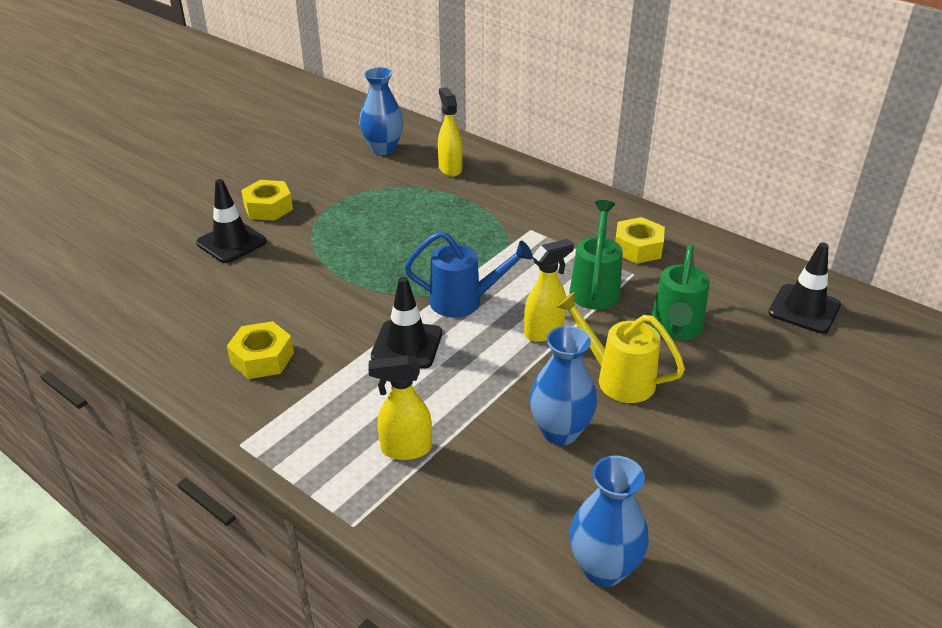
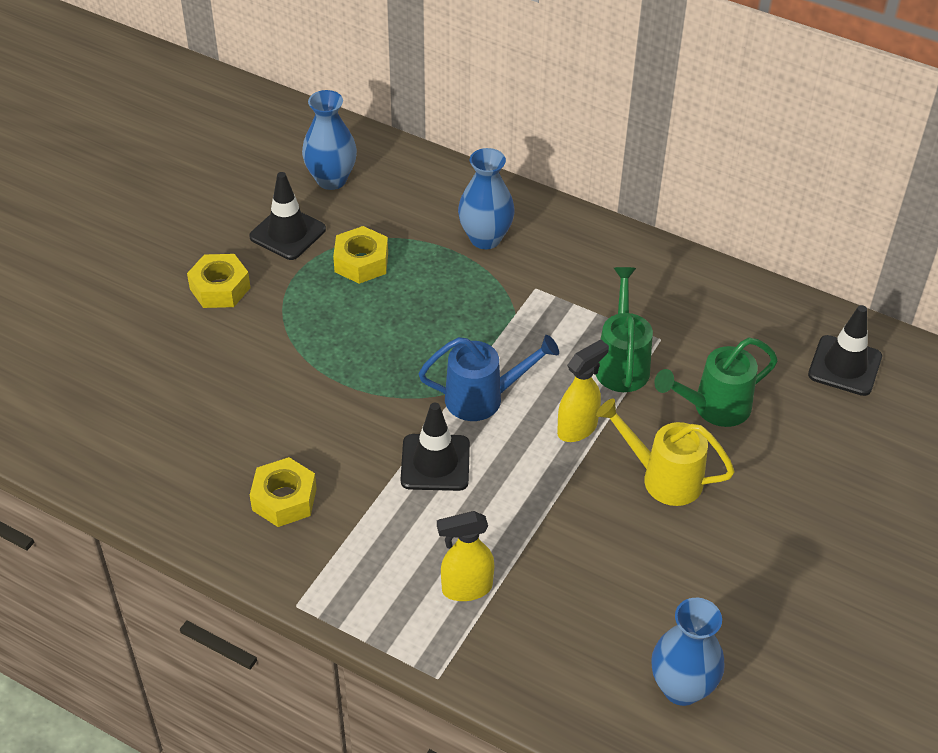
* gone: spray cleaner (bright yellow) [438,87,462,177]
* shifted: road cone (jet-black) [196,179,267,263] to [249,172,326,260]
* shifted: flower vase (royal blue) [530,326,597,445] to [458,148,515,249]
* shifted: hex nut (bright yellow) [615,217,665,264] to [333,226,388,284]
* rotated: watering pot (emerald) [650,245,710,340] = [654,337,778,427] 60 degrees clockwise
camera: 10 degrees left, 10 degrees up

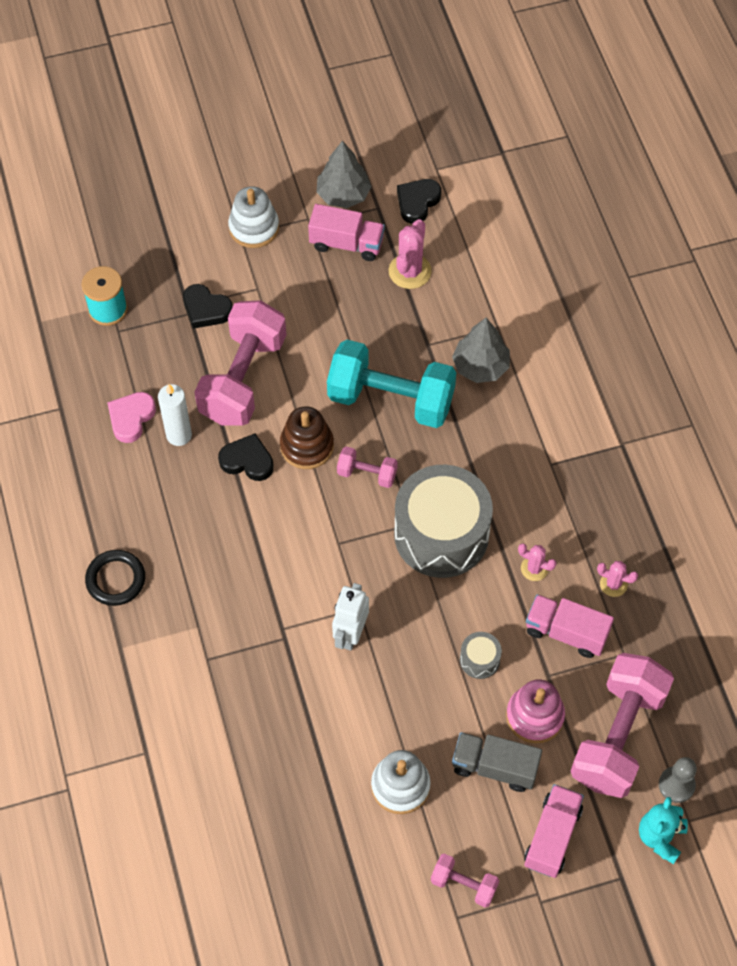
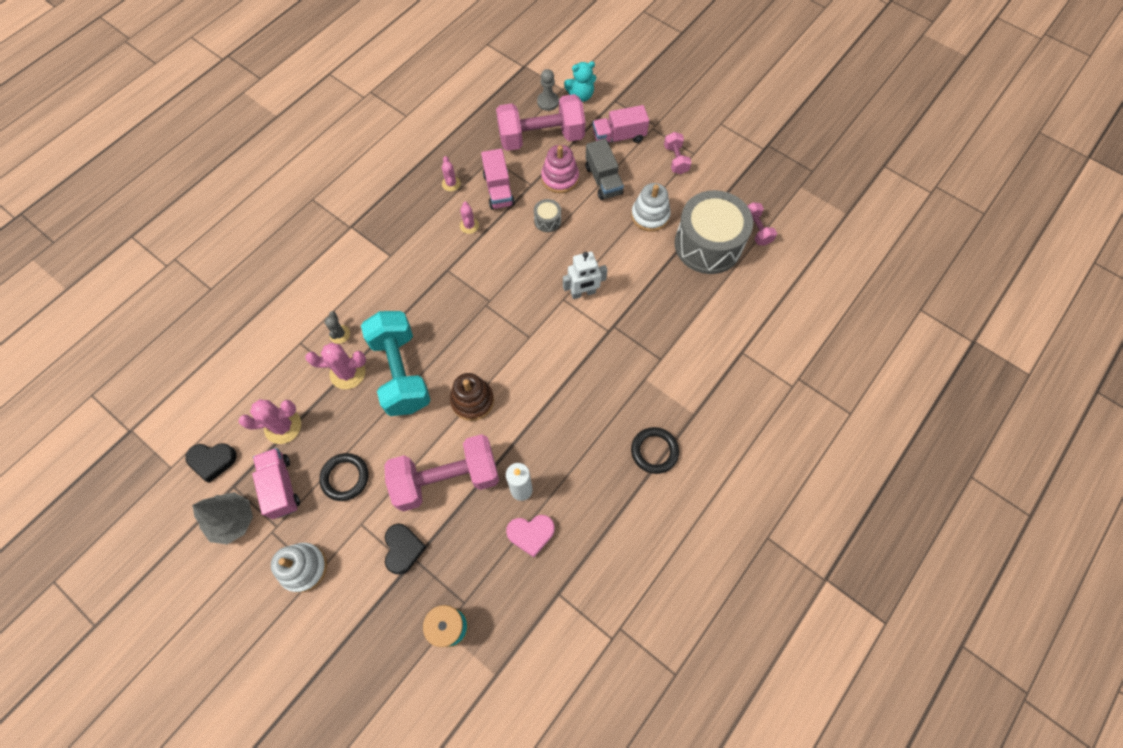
* gone: love heart (jet-black) [218,434,274,481]
* new: cactus (rose-pink) [305,343,366,389]
* new: hoop (jet-black) [319,453,369,501]
* shifted: free weight (rose-pink) [337,446,398,488] to [747,202,777,245]
* shifted: drum (ash-grey) [394,465,493,578] to [674,190,753,274]
* swapped: tree (ash-grey) [452,318,510,383] to cactus (ash-grey) [324,311,350,344]
camera: 125 degrees left, 5 degrees up

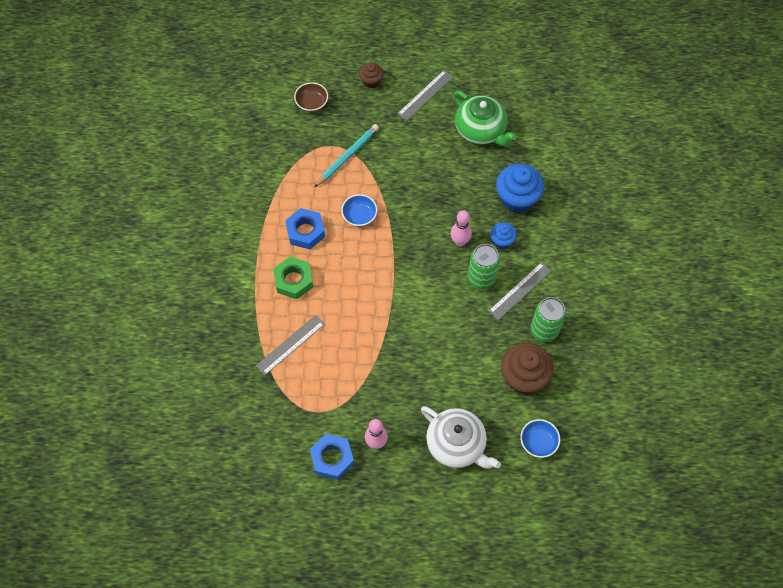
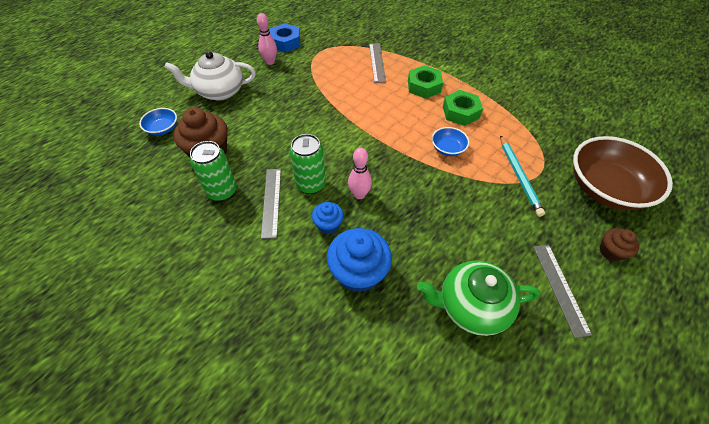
* repainted: hex nut (royal blue) [285,208,325,249] to hex nut (emerald) [443,90,483,126]
* scaled: serving bowl (dark brown) [294,82,328,112] = [573,136,673,210] x2.21
camera: 130 degrees right, 10 degrees down

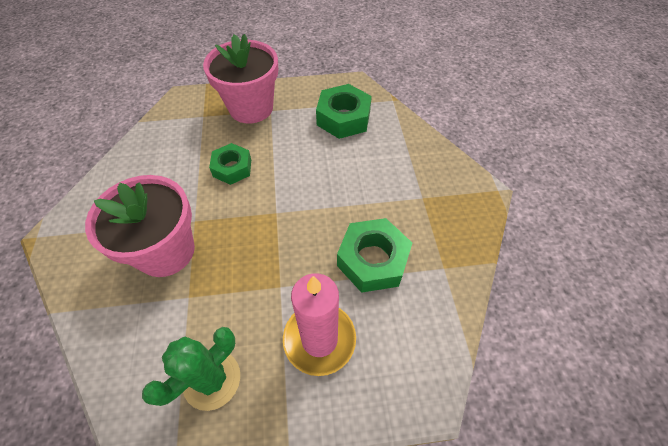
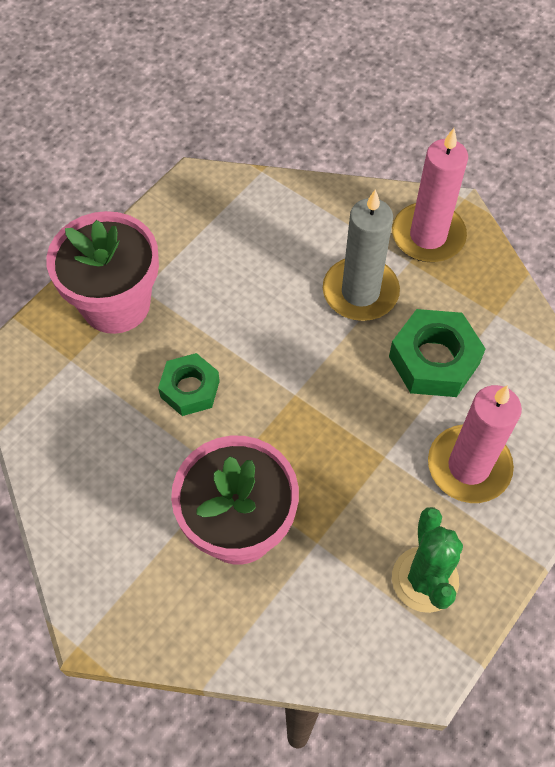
* gone: hex nut (emerald) [316,84,372,139]
* new: wax candle (ash-grey) [323,189,400,321]
* new: wax candle (rose-pink) [392,128,468,262]
camera: 45 degrees left, 5 degrees up

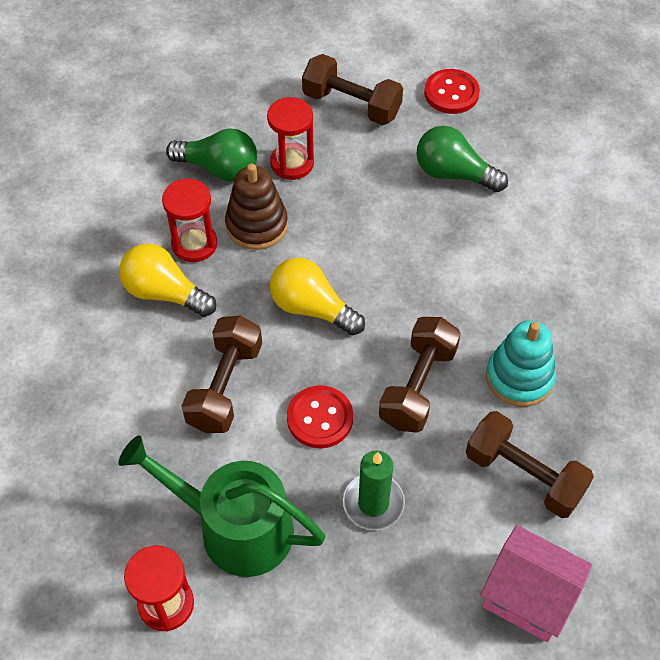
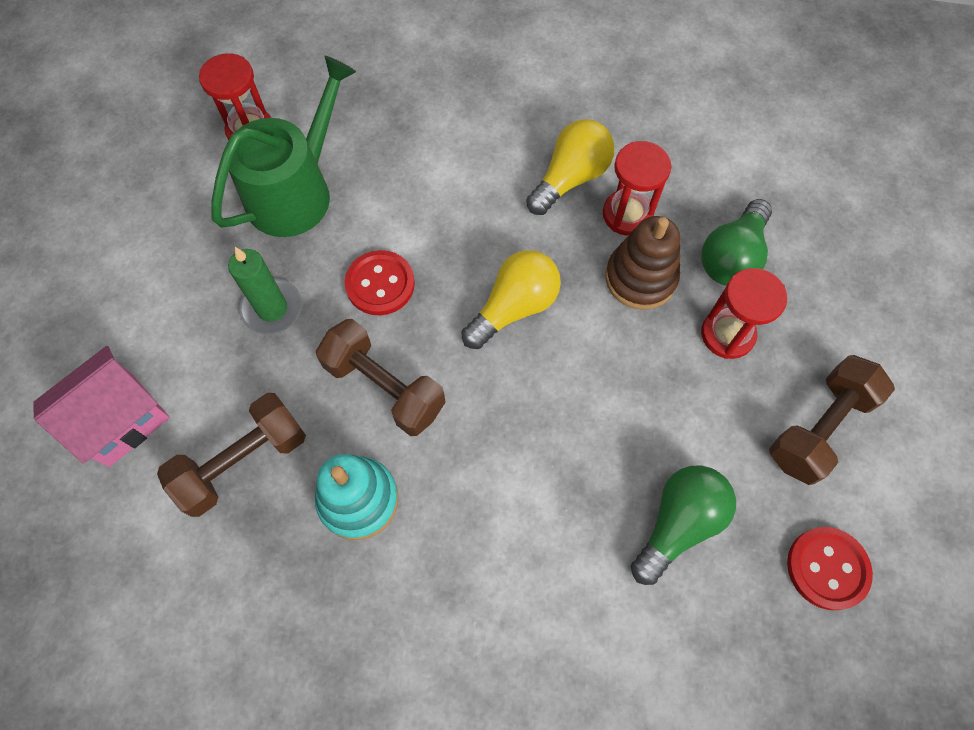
* gone: free weight (dark brown) [182,316,262,433]
camera: 105 degrees right, 10 degrees up

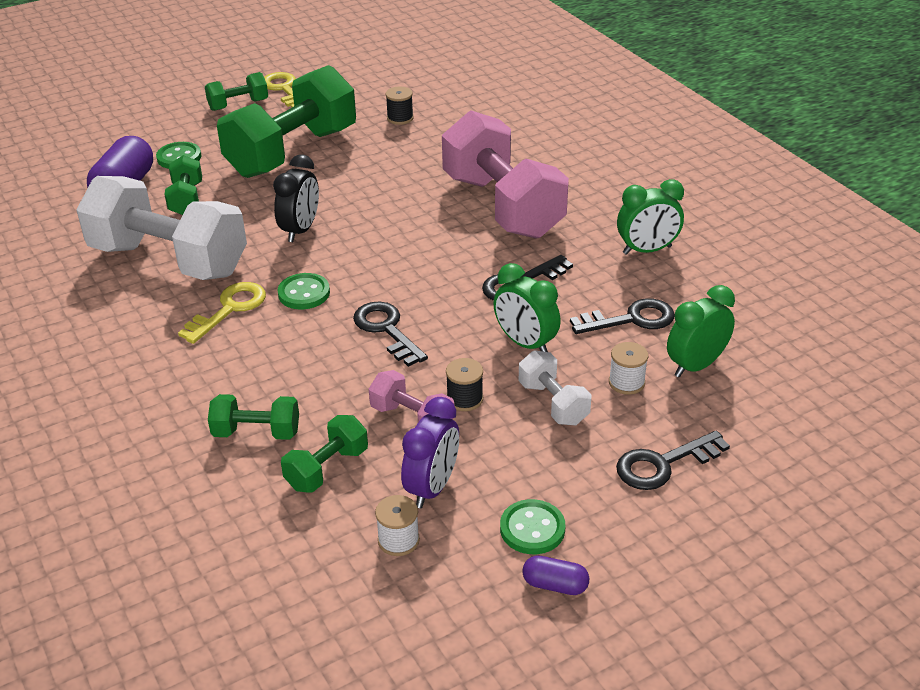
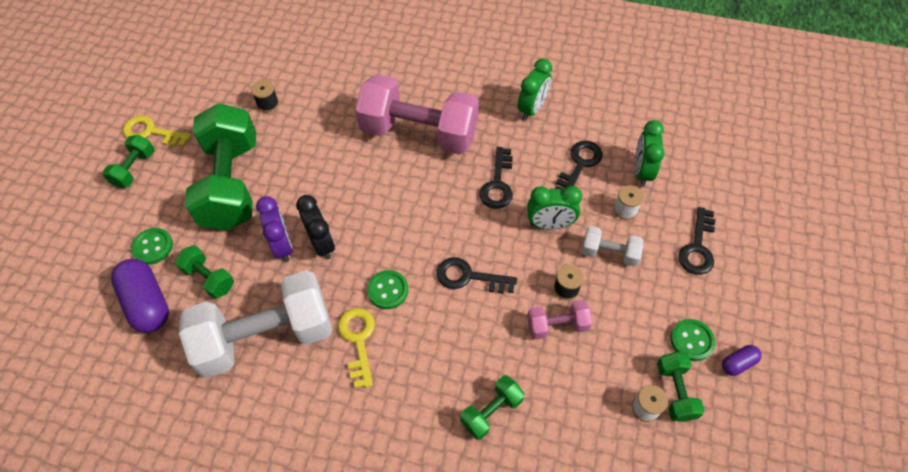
* shifted: free weight (emerald) [281,415,368,493] to [657,352,705,422]
* shifted: alarm clock (purple) [401,397,459,508] to [256,196,293,262]
camera: 45 degrees left, 20 degrees up

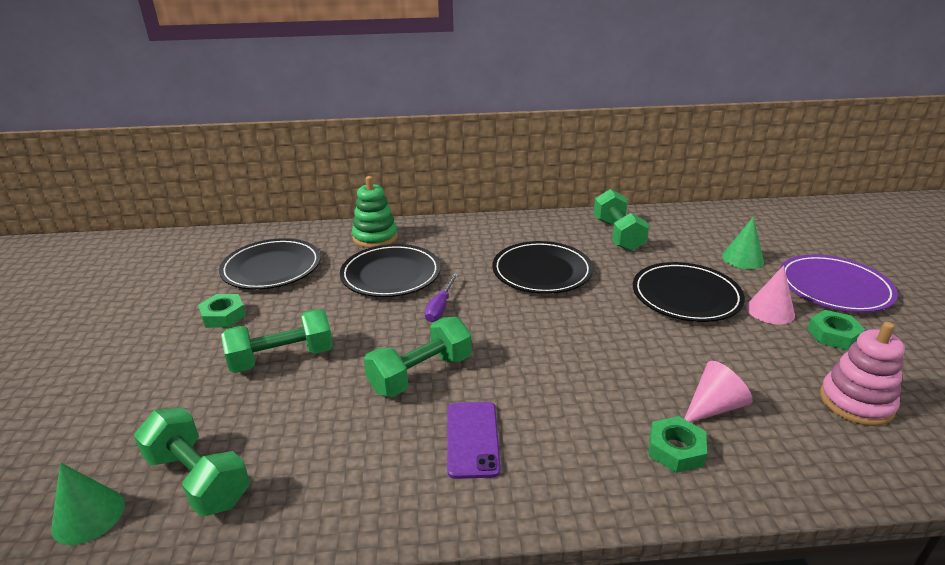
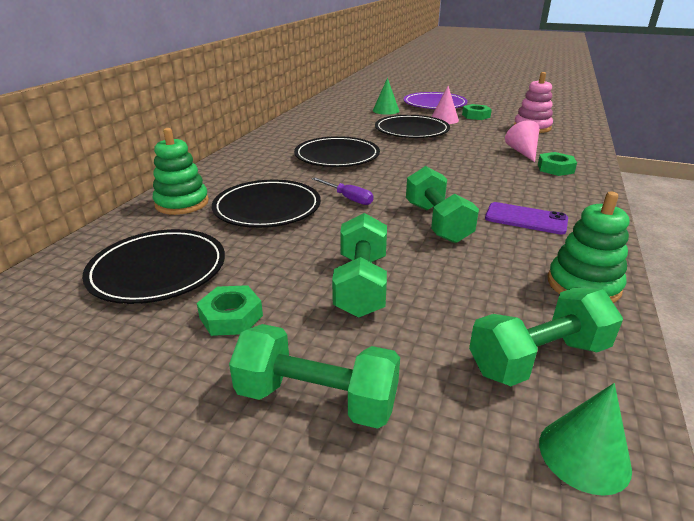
* new: ring stacker (emerald) [548,192,629,303]
* shifted: free weight (emerald) [594,189,650,252] to [229,324,400,429]
camera: 65 degrees left, 0 degrees up

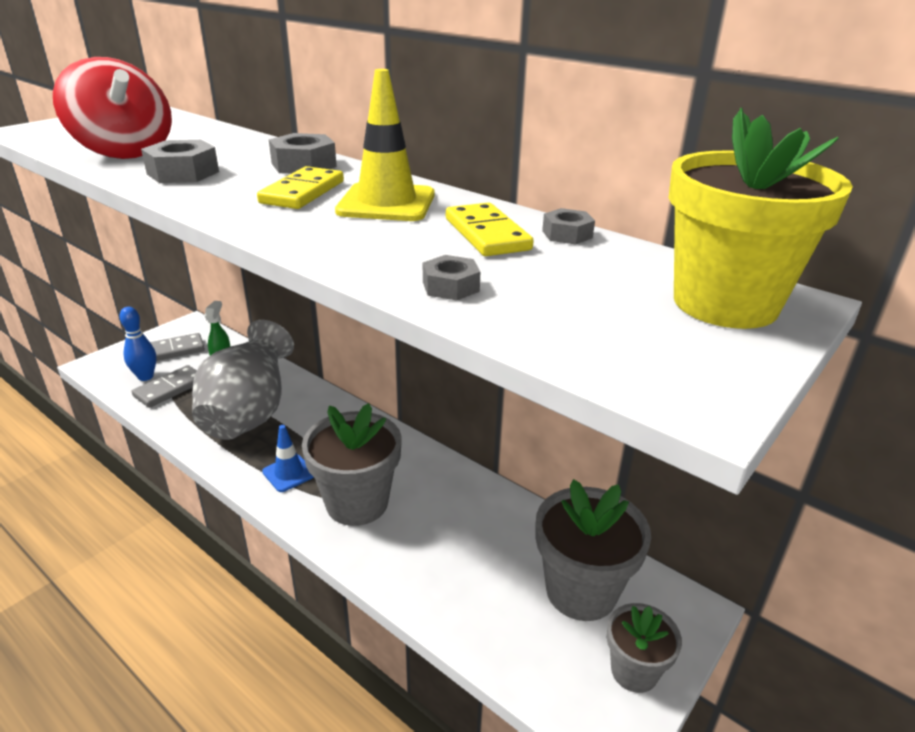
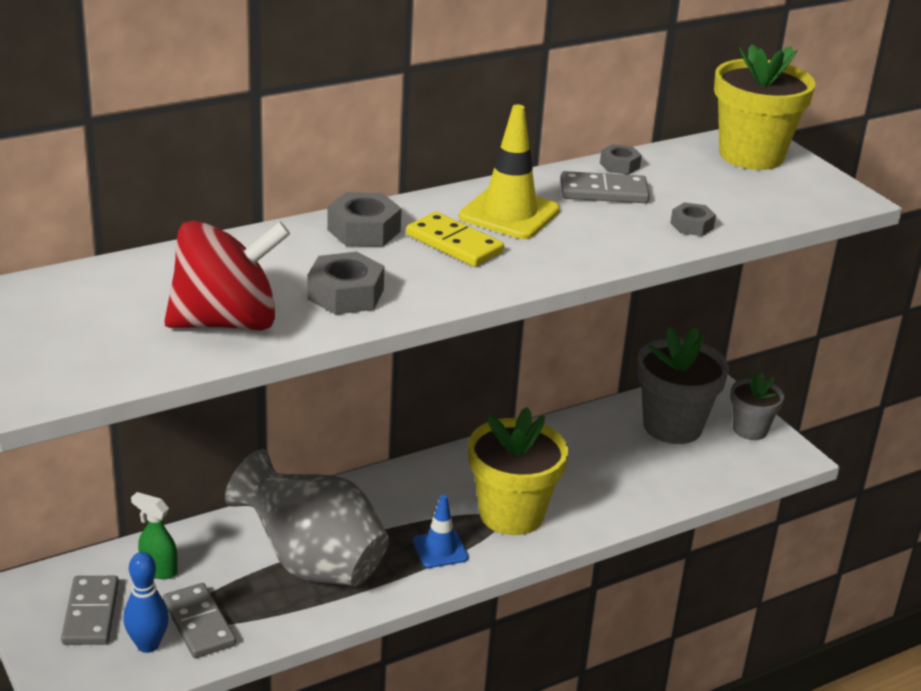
* repainted: plant pot (ash-grey) [302,403,402,526] to plant pot (bright yellow) [468,407,568,535]
* repainted: domino (bright yellow) [446,203,534,256] to domino (ash-grey) [561,171,650,203]
camera: 70 degrees left, 0 degrees up

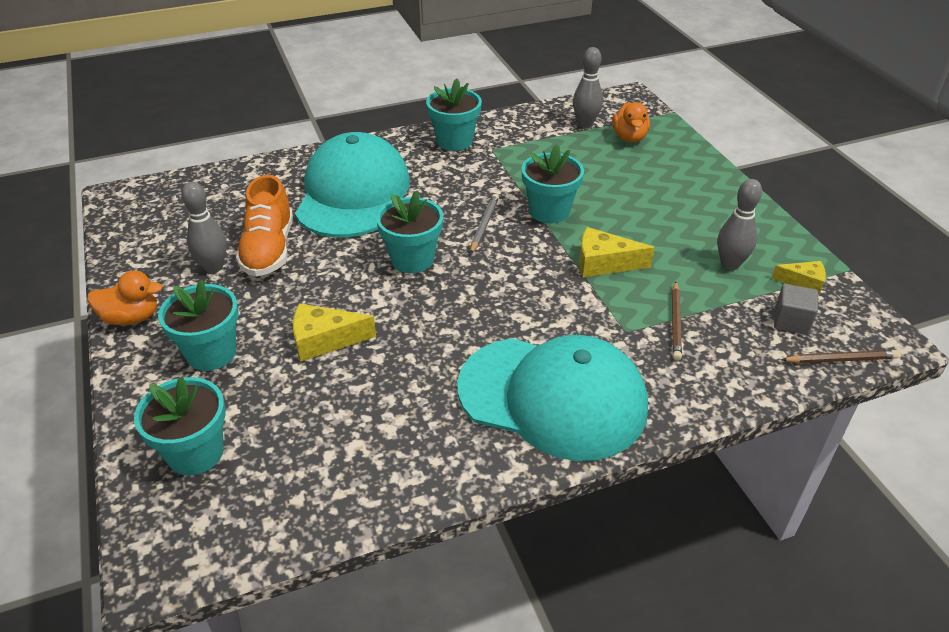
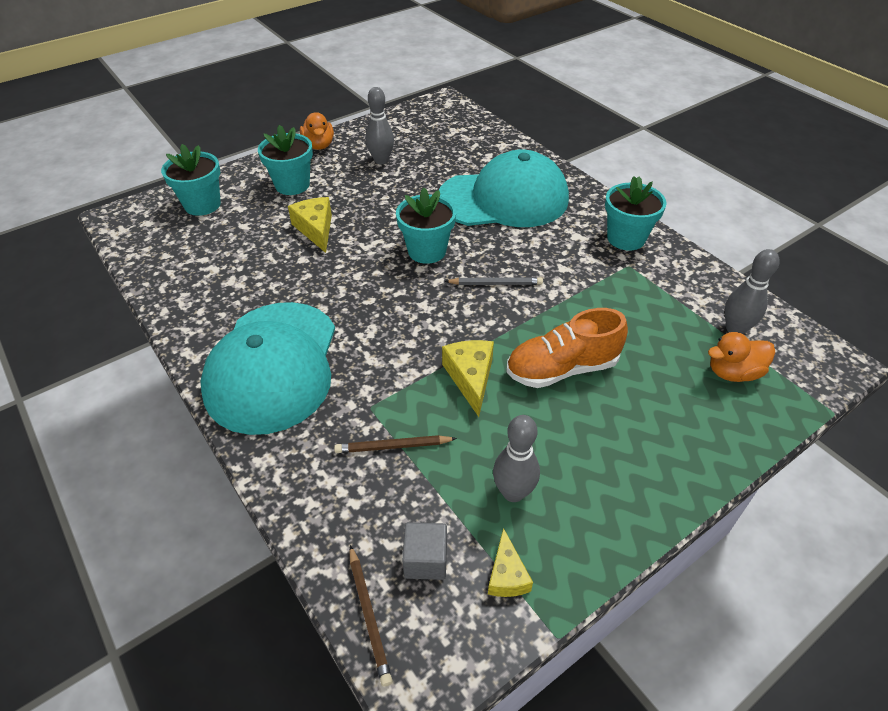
* gone: plant pot (turquoise) [521,144,584,223]
* shifted: shoe (bright orange) [236,175,293,277] to [506,308,628,388]
camera: 75 degrees right, 5 degrees up

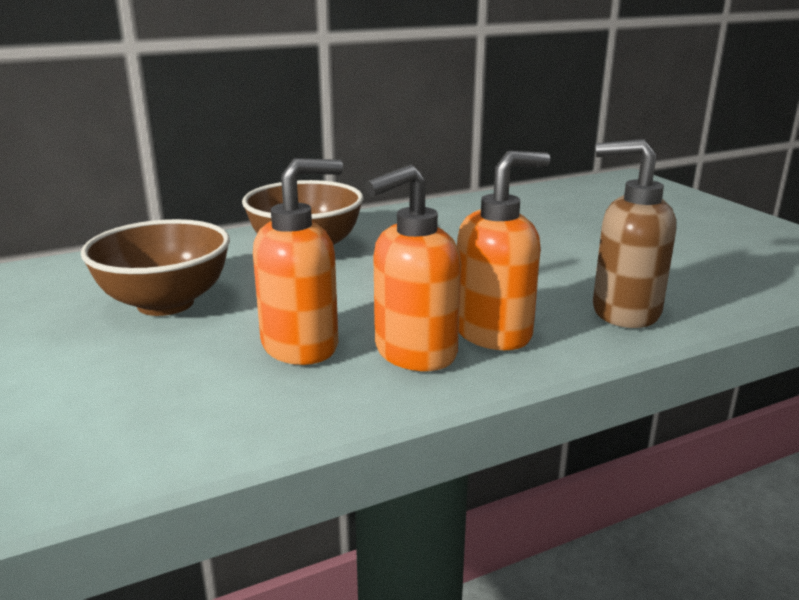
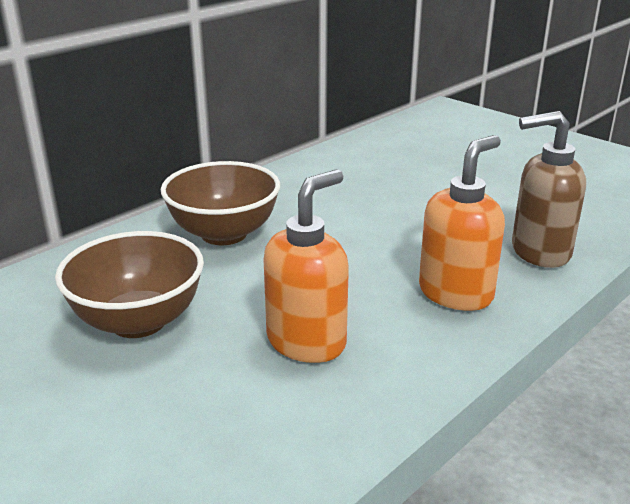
* gone: soap pump (bright orange) [365,164,461,371]
camera: 20 degrees left, 5 degrees up

